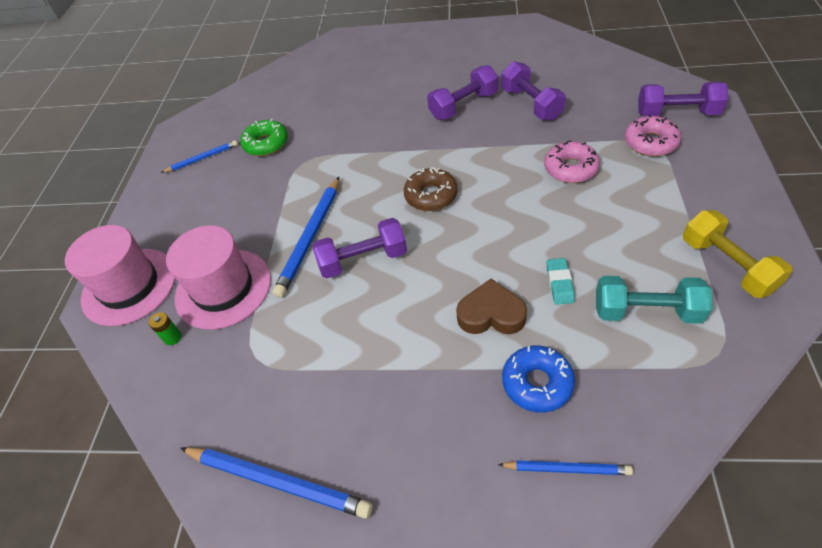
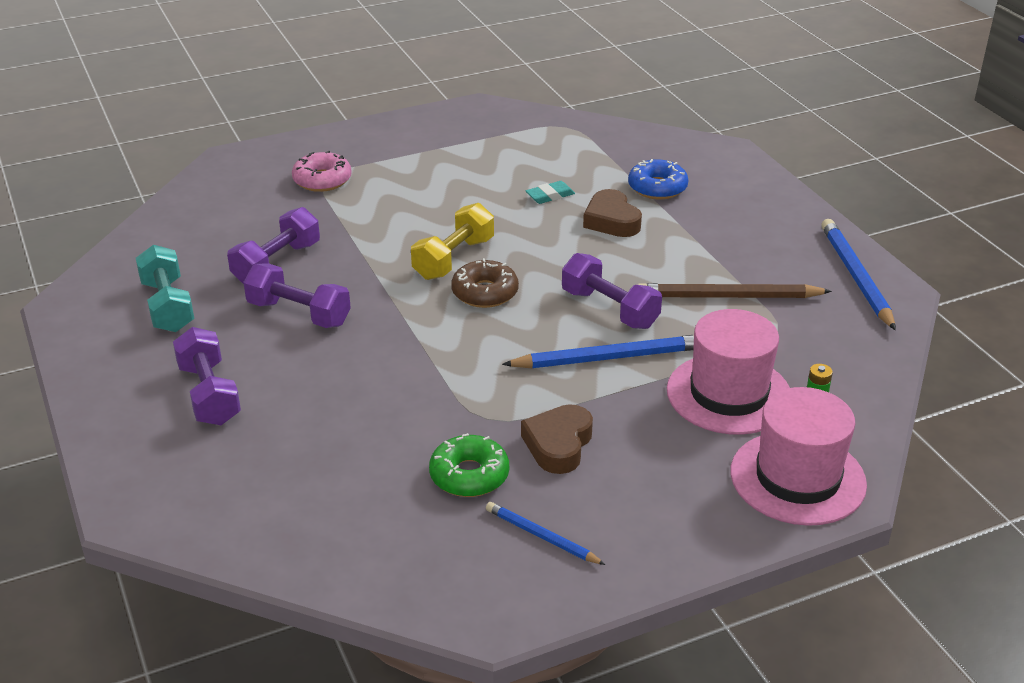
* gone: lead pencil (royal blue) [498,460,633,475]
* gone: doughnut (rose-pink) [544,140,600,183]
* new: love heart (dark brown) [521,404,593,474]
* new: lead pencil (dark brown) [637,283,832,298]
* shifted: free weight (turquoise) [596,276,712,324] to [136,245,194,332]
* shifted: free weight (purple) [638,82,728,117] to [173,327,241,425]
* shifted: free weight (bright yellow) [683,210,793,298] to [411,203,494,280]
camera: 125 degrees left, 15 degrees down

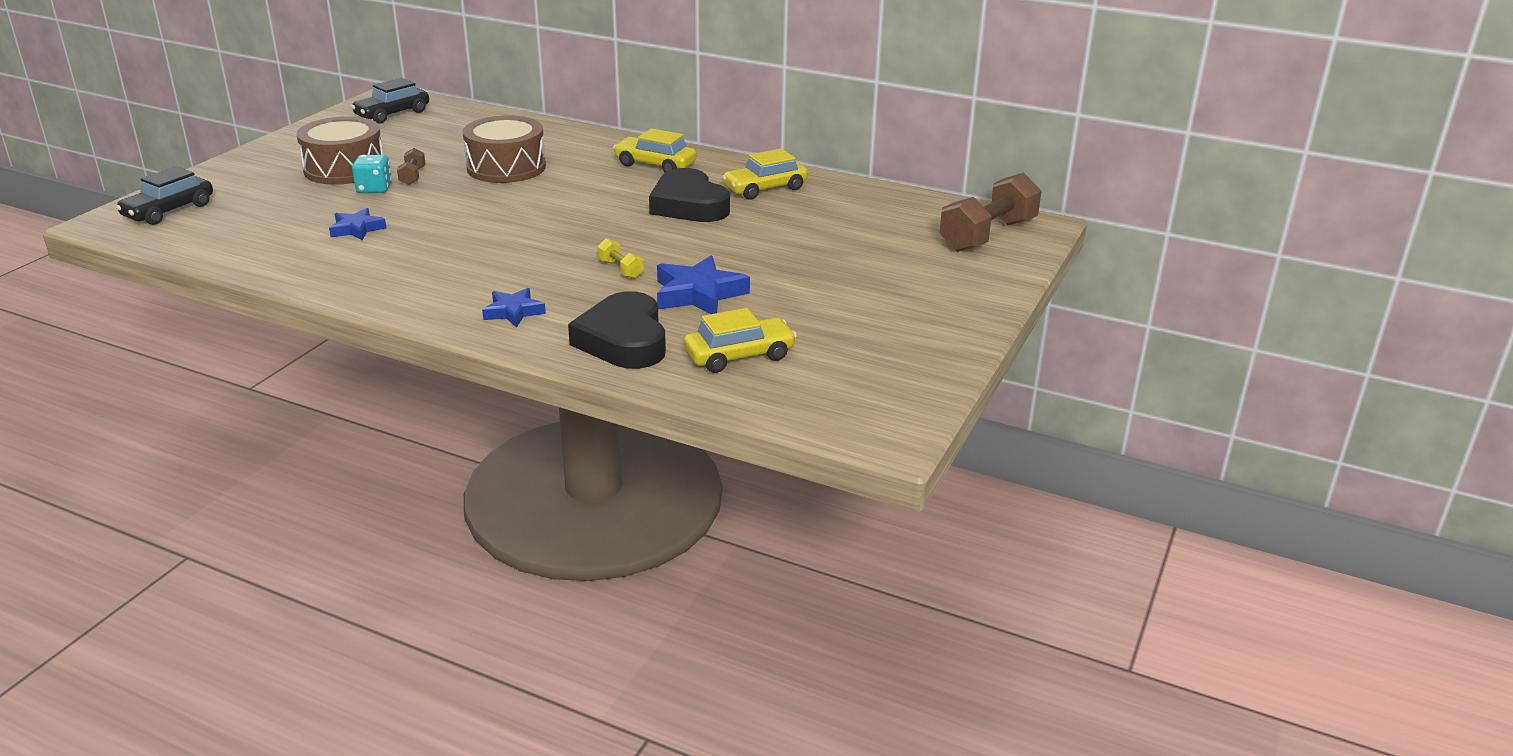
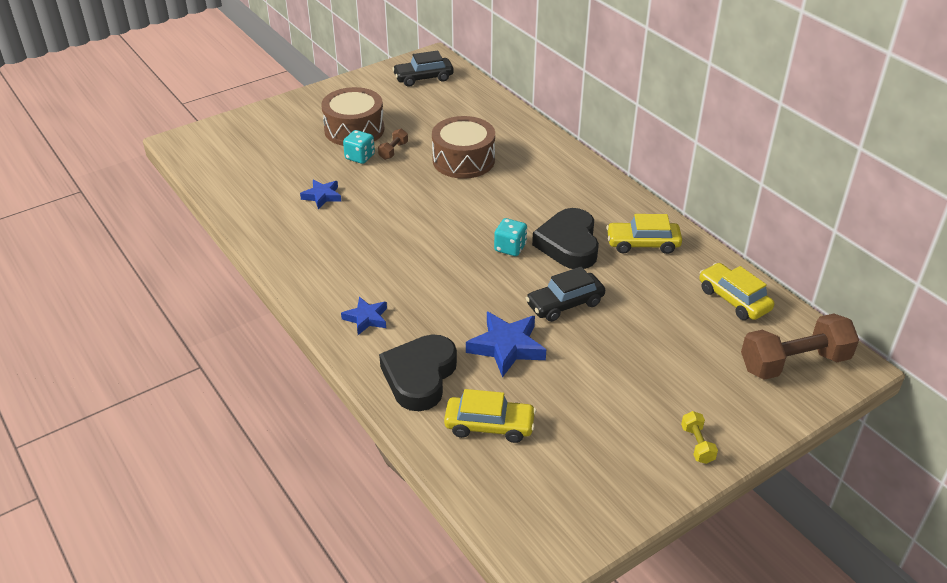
* new: die (turquoise) [494,218,527,256]
* shifted: car (jet-black) [116,166,213,225] to [526,267,605,322]
* shifted: free weight (bright yellow) [597,238,644,279] to [681,411,718,464]
* shifted: car (bright yellow) [613,128,697,173] to [699,263,774,320]
camera: 30 degrees right, 10 degrees up

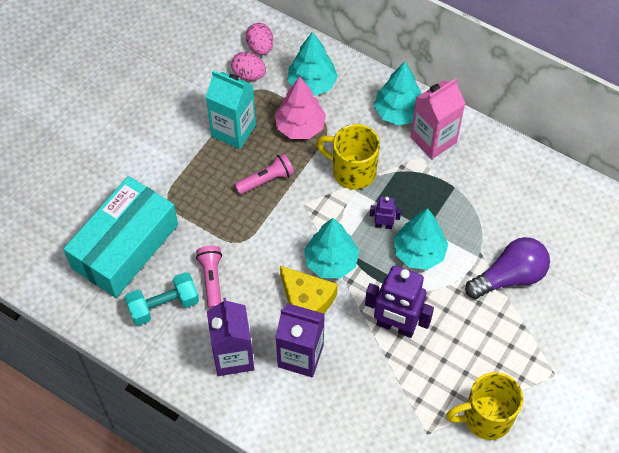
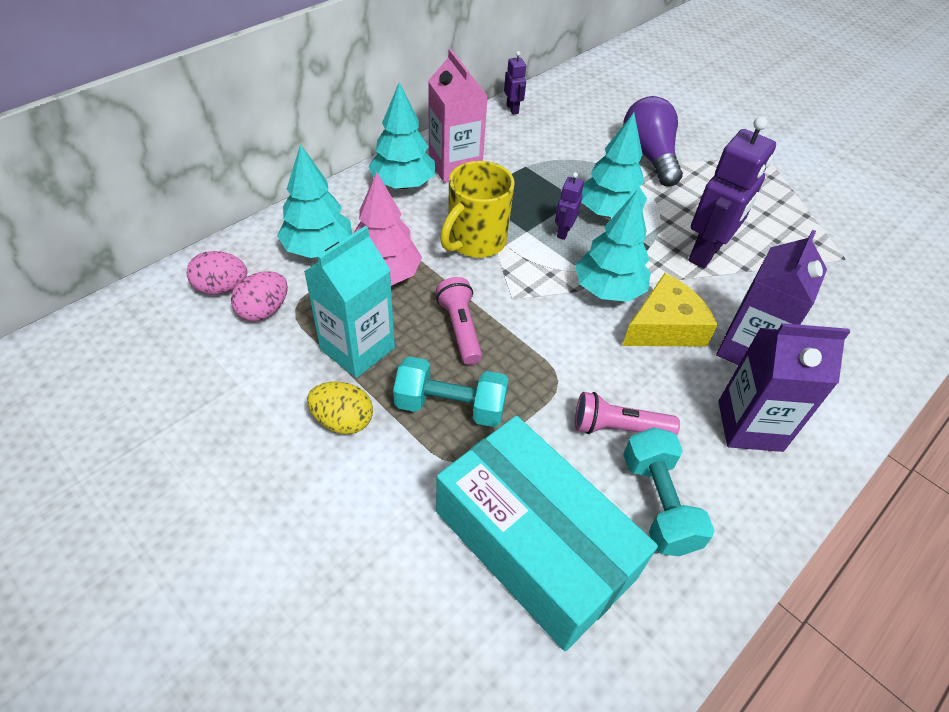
* gone: mug (bright yellow) [446,372,523,440]
* new: toy egg (bright yellow) [307,382,373,434]
* new: free weight (turquoise) [393,356,509,427]
* new: robot (purple) [504,51,526,115]
camera: 80 degrees left, 10 degrees down

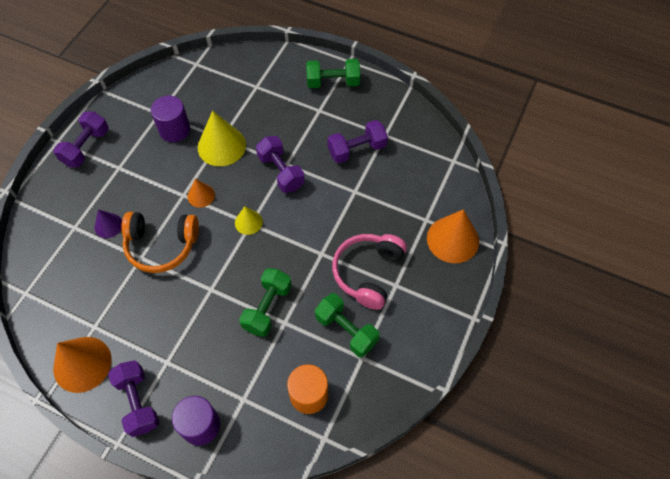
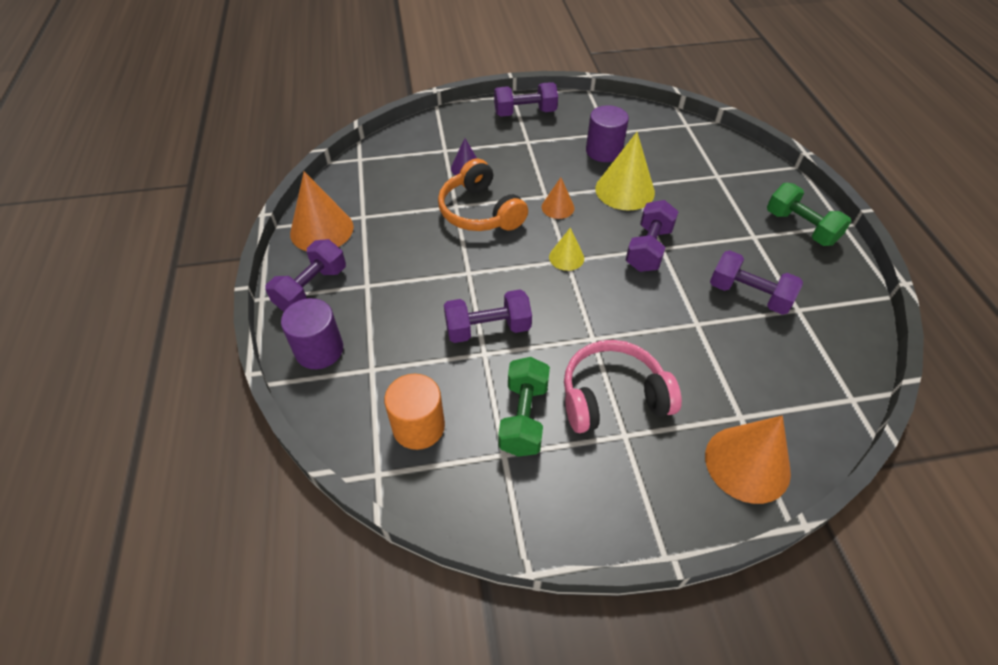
* repainted: free weight (emerald) [239,268,292,337] to free weight (purple) [444,290,532,343]
camera: 55 degrees right, 10 degrees down

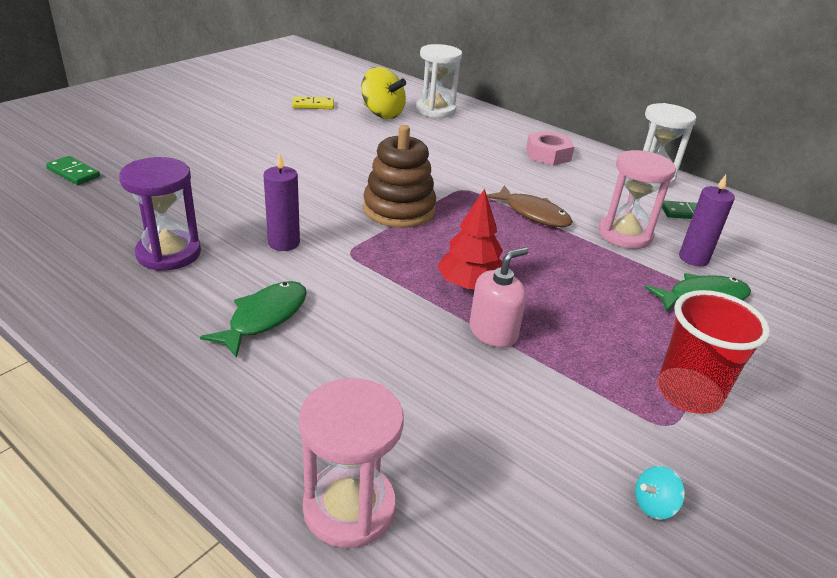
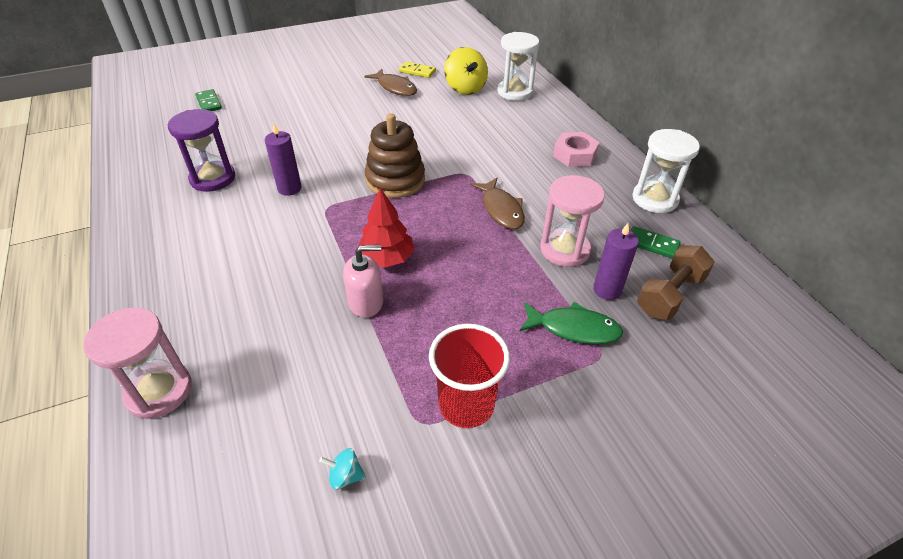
* gone: fish (emerald) [200,281,307,358]
* new: fish (dark brown) [364,69,417,96]
* new: free weight (dark brown) [637,245,715,320]
camera: 30 degrees right, 10 degrees up

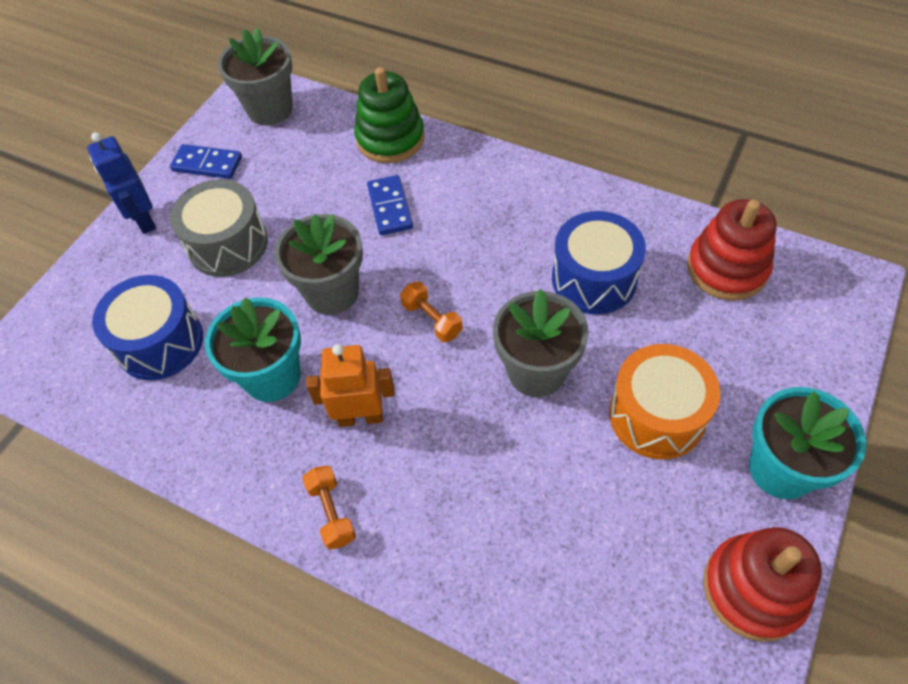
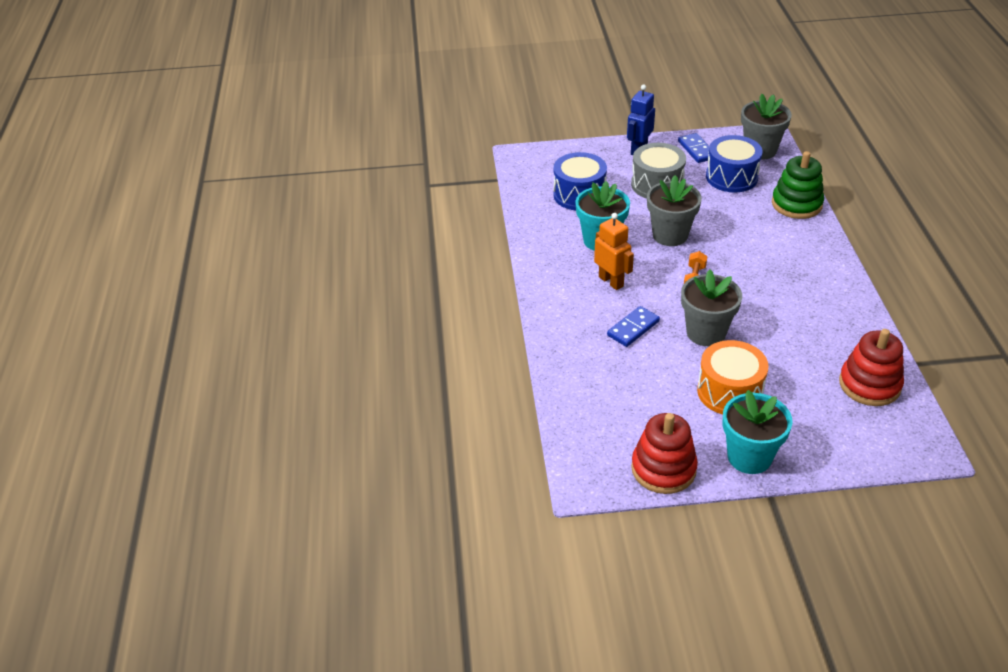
* gone: free weight (bright orange) [302,466,356,550]
* shifted: domino (royal blue) [367,175,413,235] to [607,306,660,347]
* shifted: drum (royal blue) [552,211,646,314] to [706,135,763,193]
camera: 55 degrees right, 15 degrees down

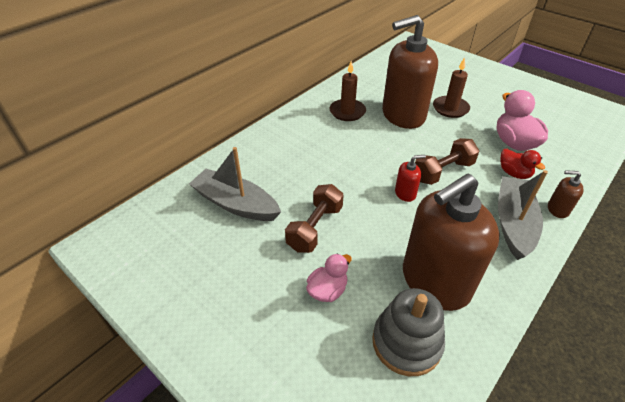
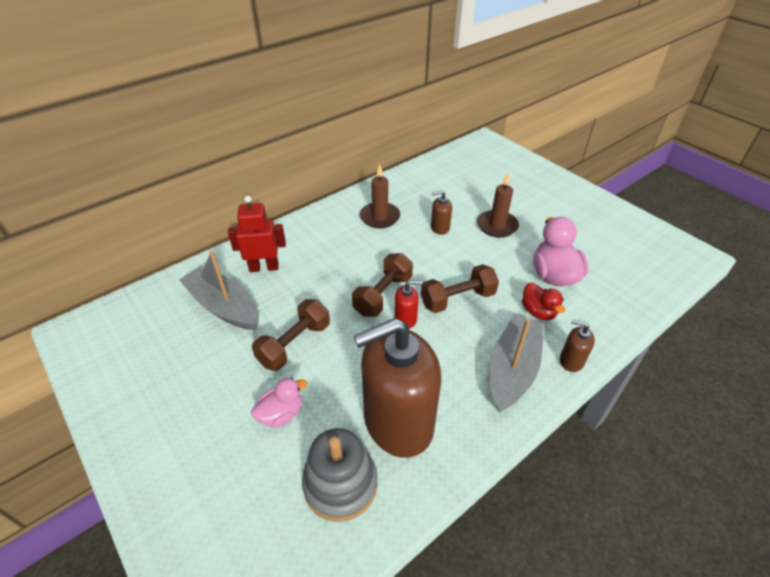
* new: robot (scarlet) [228,196,286,272]
* new: free weight (dark brown) [352,253,413,317]
* scaled: soap pump (dark brown) [382,15,438,129] = [431,190,452,235] x0.40
camera: 10 degrees right, 0 degrees up

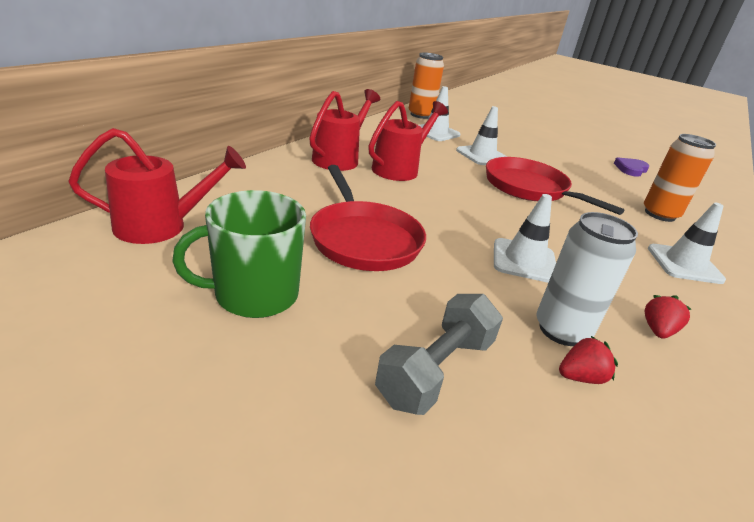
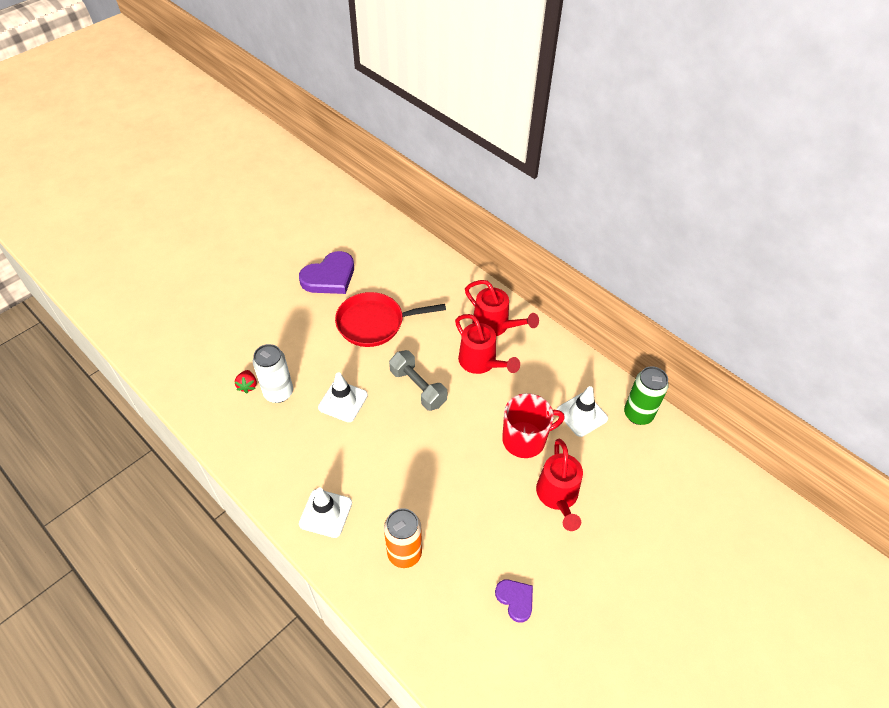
* gone: skillet (scarlet) [486,157,625,215]
* gone: strawberry (scarlet) [644,295,691,339]
* shifted: watering pot (scarlet) [68,128,246,244] to [536,439,583,531]
* shifted: free weight (ash-grey) [375,294,503,415] to [389,350,447,411]
* swapped: mug (emerald) [173,190,306,318] to love heart (purple) [299,251,354,294]
* swapped: road cone (pure white) [456,106,507,165] to mug (scarlet) [502,393,565,458]
* repainted: tin (bright orange) [409,52,444,119] to tin (emerald) [624,366,669,425]
camera: 105 degrees right, 20 degrees up

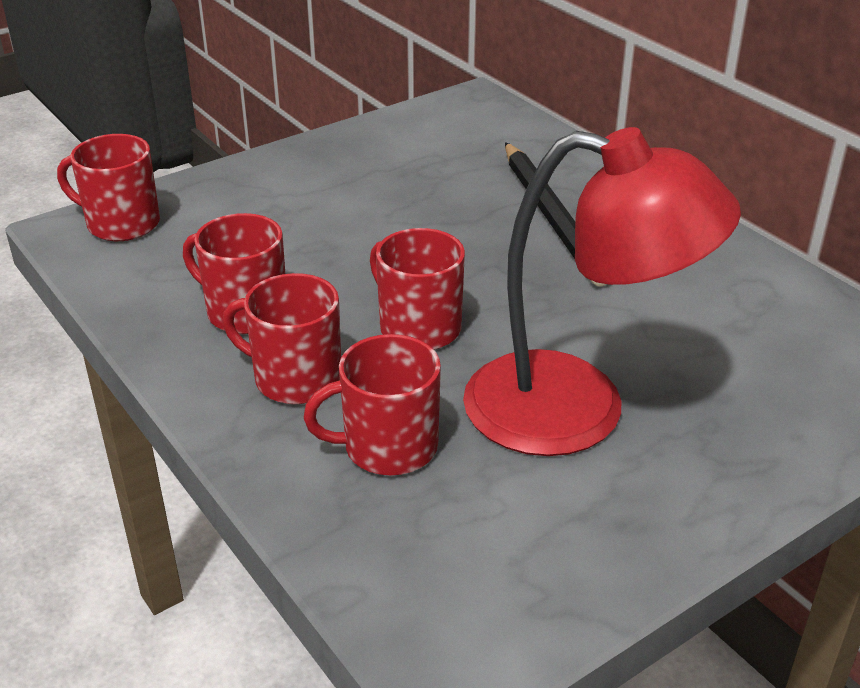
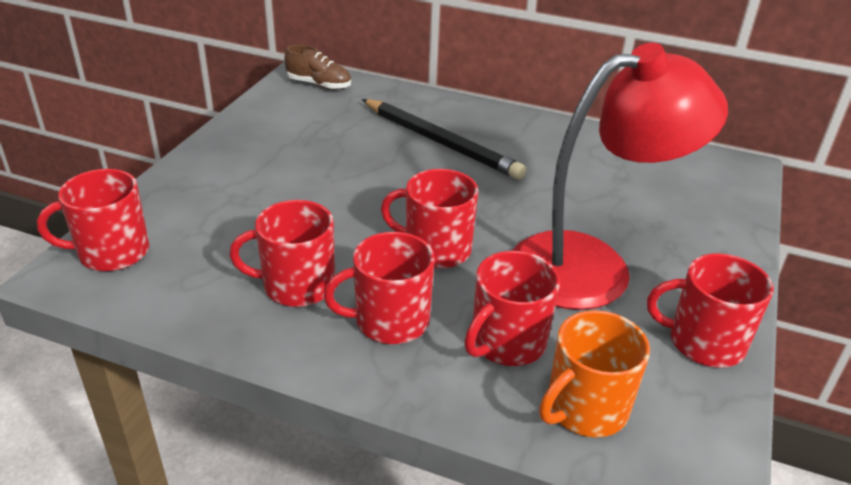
* new: shoe (dark brown) [284,45,351,90]
* new: mug (bright orange) [539,310,650,437]
* new: mug (scarlet) [647,253,774,368]
camera: 35 degrees left, 0 degrees up

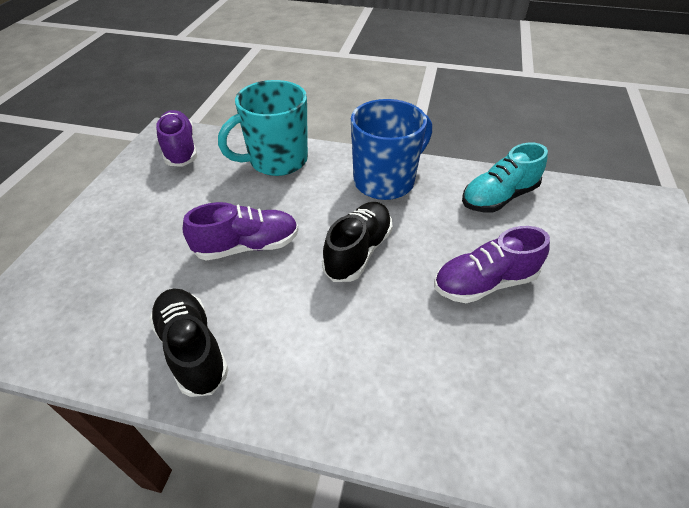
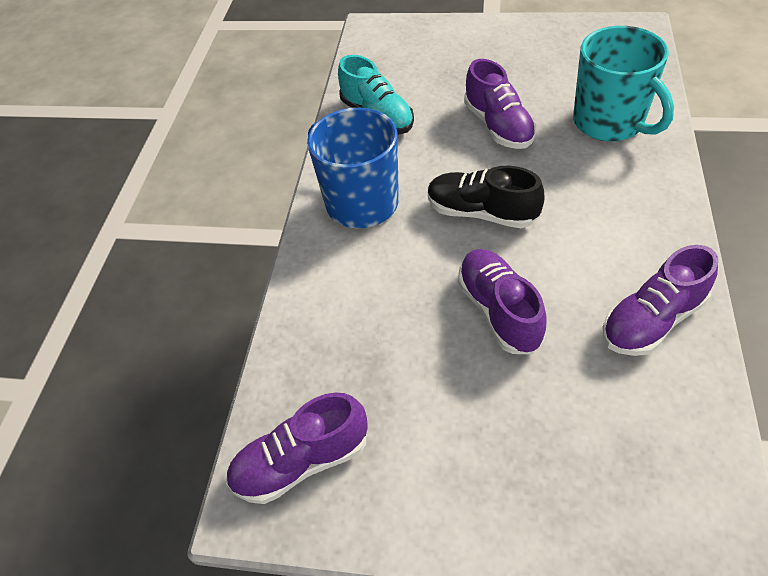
* shifted: mug (turquoise) [218,80,308,176] to [573,26,674,142]
* repainted: shoe (jet-black) [149,289,229,397] to shoe (purple) [603,245,718,356]
camera: 90 degrees left, 5 degrees up

